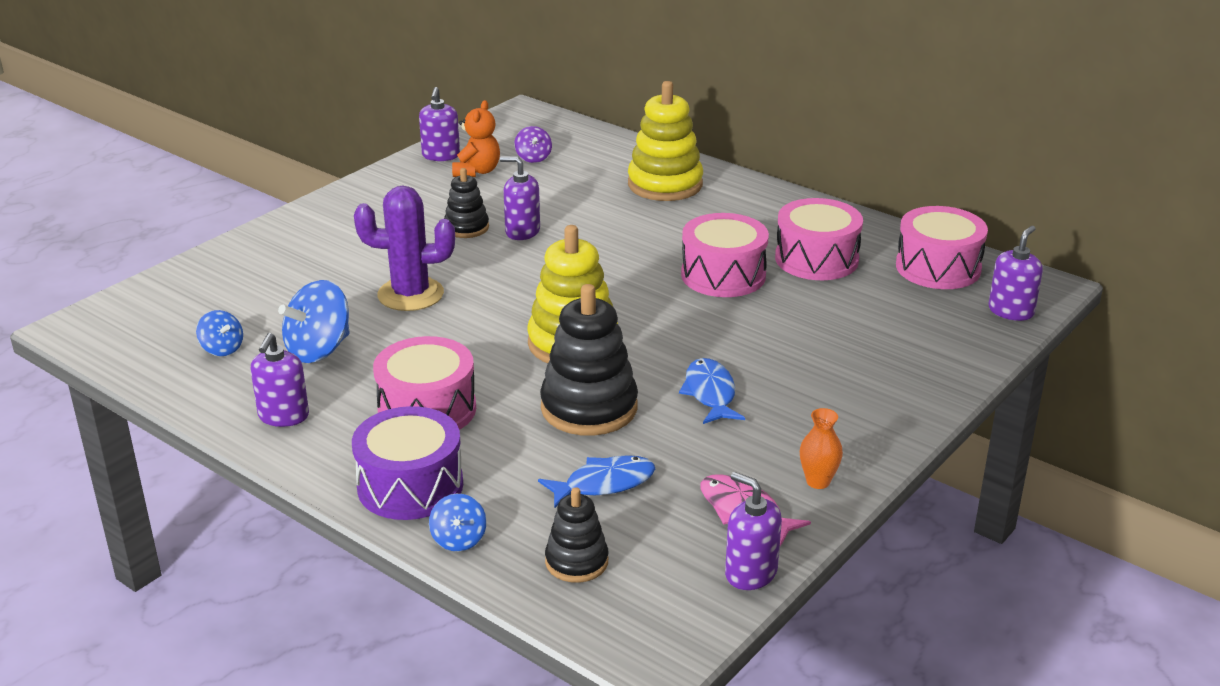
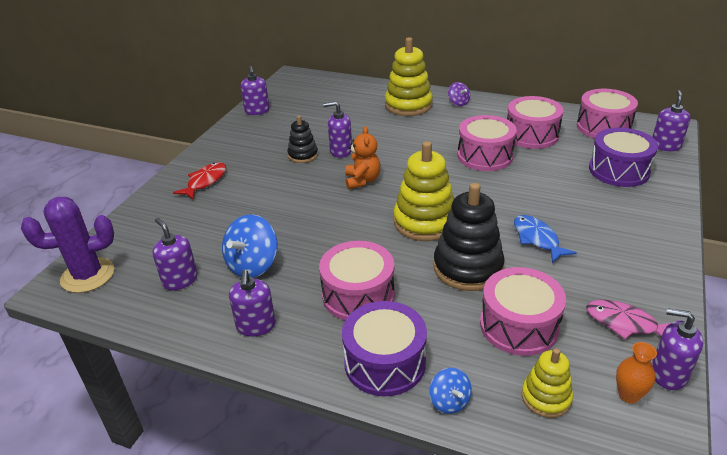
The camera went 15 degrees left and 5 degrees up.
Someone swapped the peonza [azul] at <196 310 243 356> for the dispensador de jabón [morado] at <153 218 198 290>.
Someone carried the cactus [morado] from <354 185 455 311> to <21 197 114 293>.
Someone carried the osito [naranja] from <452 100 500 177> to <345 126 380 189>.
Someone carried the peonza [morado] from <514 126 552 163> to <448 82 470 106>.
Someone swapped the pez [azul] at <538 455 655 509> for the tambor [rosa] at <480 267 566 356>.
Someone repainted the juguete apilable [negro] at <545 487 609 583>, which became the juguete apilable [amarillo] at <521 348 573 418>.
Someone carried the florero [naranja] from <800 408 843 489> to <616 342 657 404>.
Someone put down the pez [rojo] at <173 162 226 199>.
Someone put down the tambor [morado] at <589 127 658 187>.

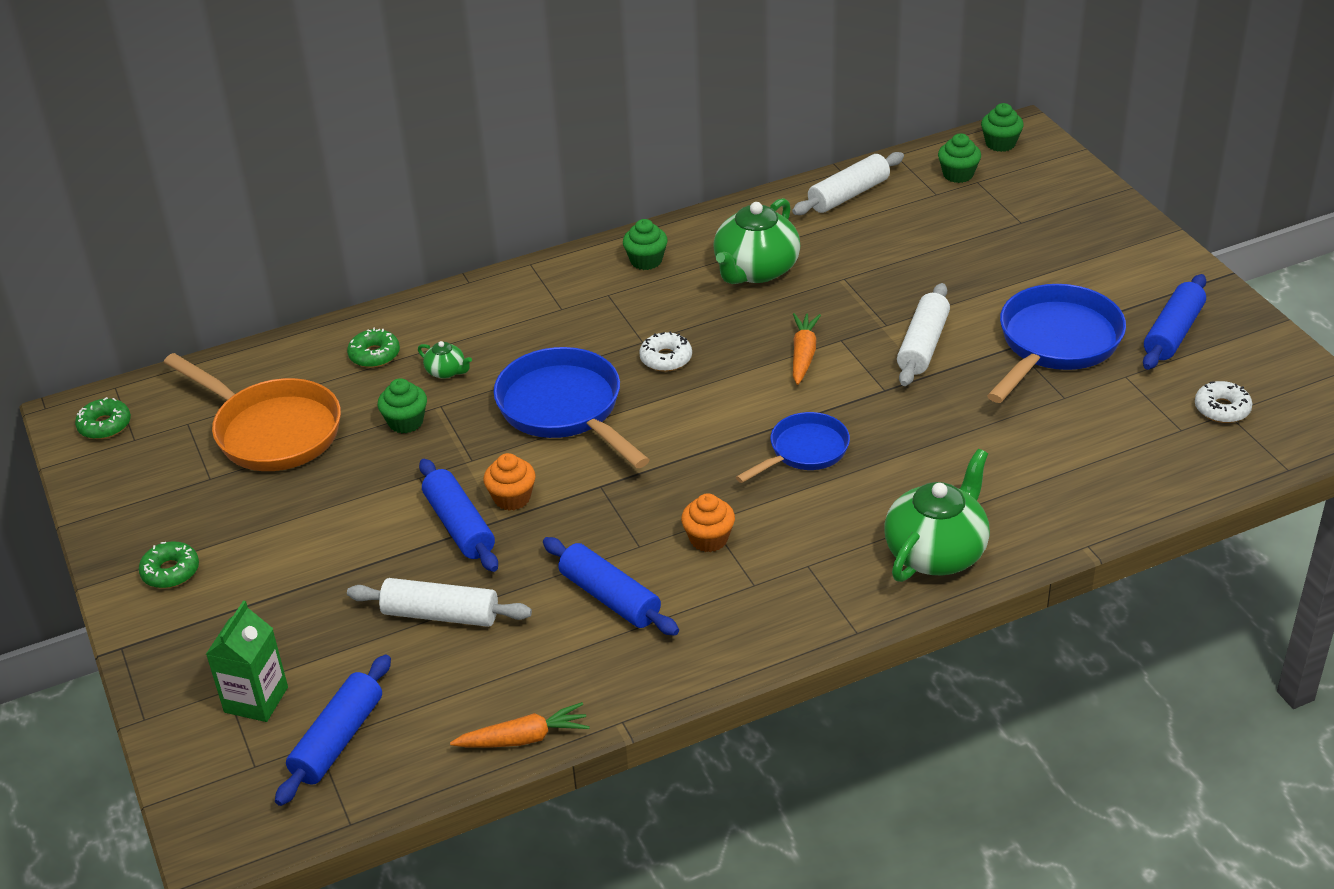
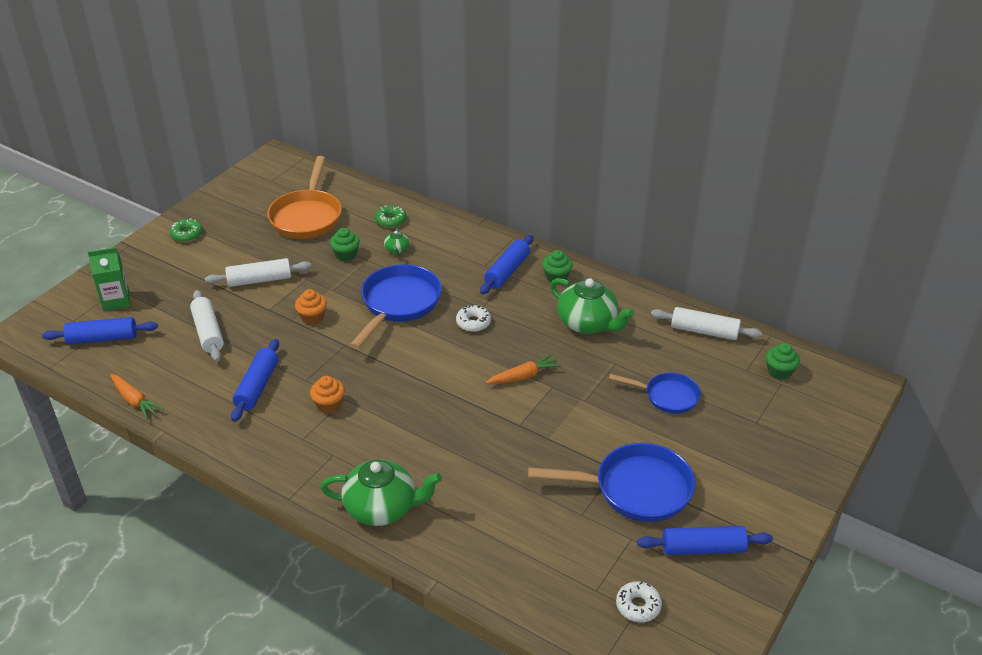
The camera went 55 degrees right and 0 degrees up.
Someone took away the rosquilla [verde] at <75 397 131 439>.
Someone carried the rodillo [azul] from <419 459 498 572> to <480 235 533 294>.
Someone rotated the tetera [verde] at <713 198 801 284> by 135 degrees counterclockwise.
Someone carried the sartén [azul] from <736 412 850 483> to <609 373 701 414>.
Someone carried the rodillo [blanco] from <897 283 950 386> to <205 258 311 287>.
Someone took away the magdalena [verde] at <981 103 1024 152>.

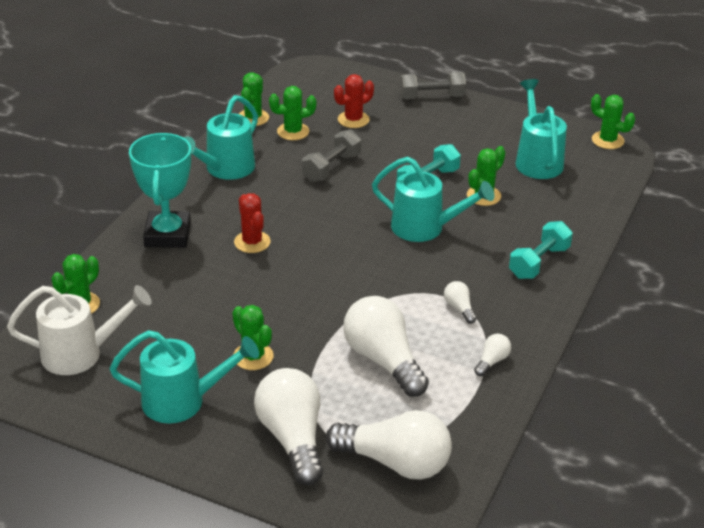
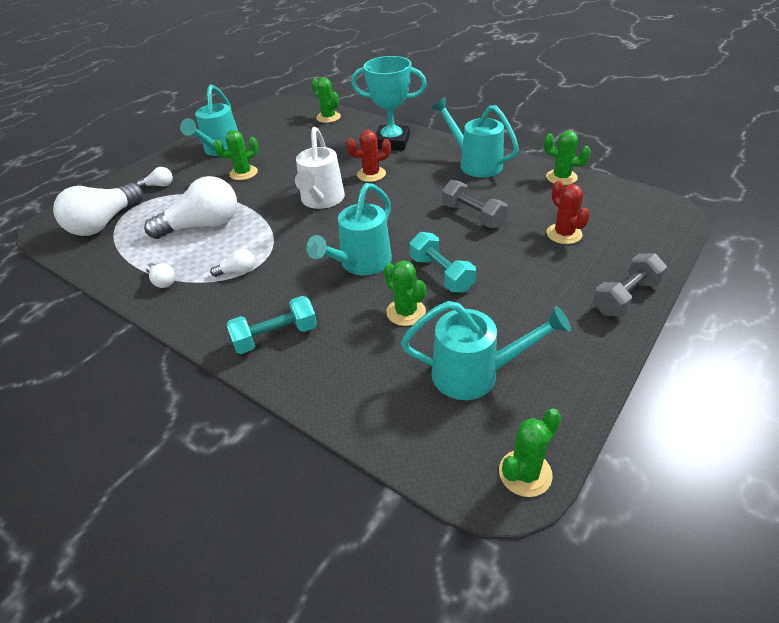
The camera went 105 degrees right and 5 degrees up.
Someone carried the regadera [blanco] from <7 285 152 375> to <295 127 345 209>.
Someone scaled the bombilla [blanco] at <254 368 323 486> by 0.44.
Someone took away the cactus [verde] at <269 86 316 140>.
Someone rotated the mancuerna [gris] at <400 72 466 99> by 45 degrees clockwise.
Someone rotated the mancuerna [turquesa] at <509 221 573 279> by 75 degrees counterclockwise.

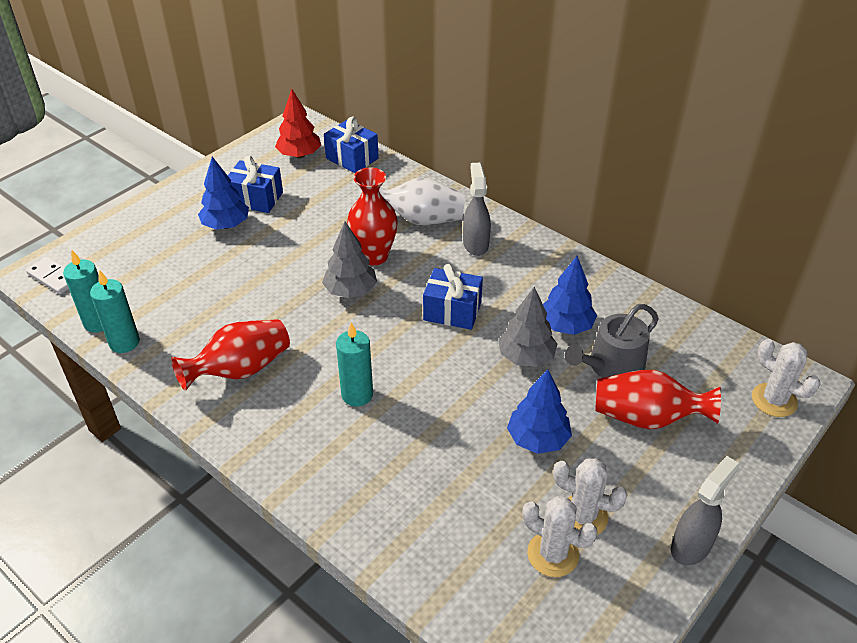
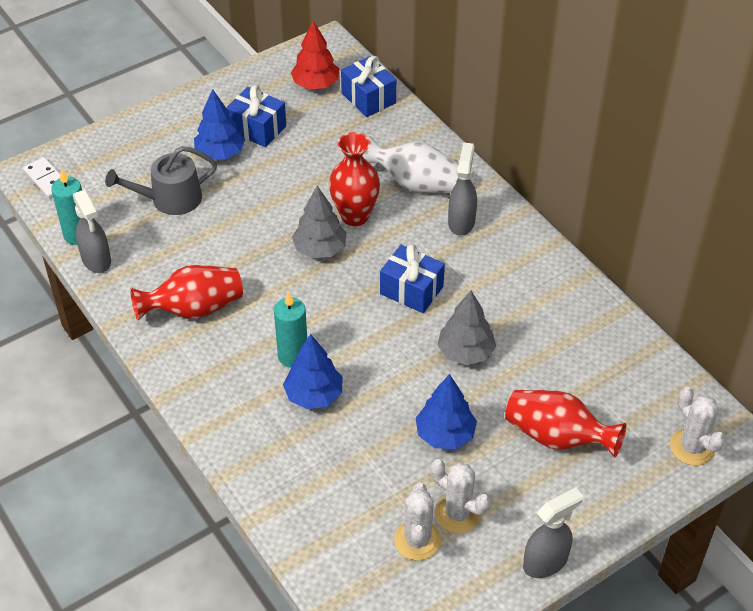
The camera went 15 degrees right and 5 degrees up.
Someone swapped the vela [turquesa] at <90 270 140 353> for the pulverizador [gris] at <73 189 111 273>.
Someone rotated the cactus [blanco] at <523 496 598 577> by 45 degrees clockwise.
Someone carried the árbol [azul] from <543 256 597 335> to <283 334 342 409>.
Someone carried the regadera [gris] from <565 304 659 378> to <105 146 217 215>.

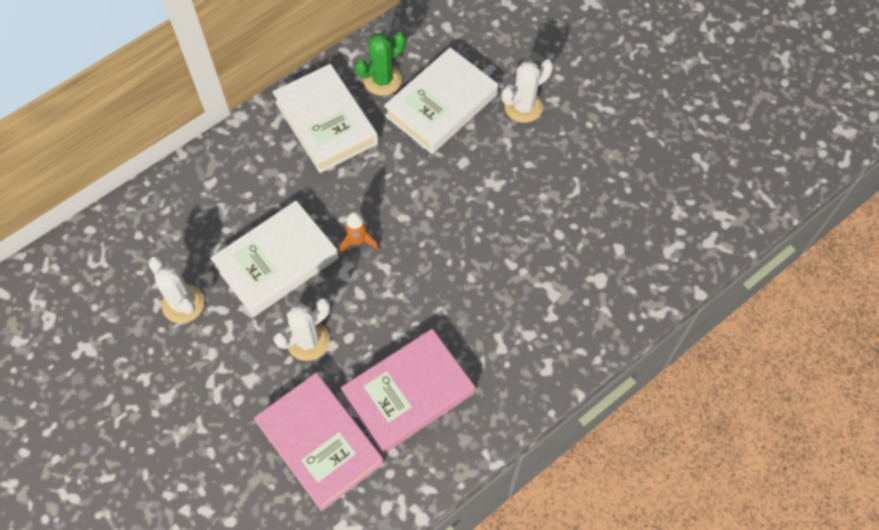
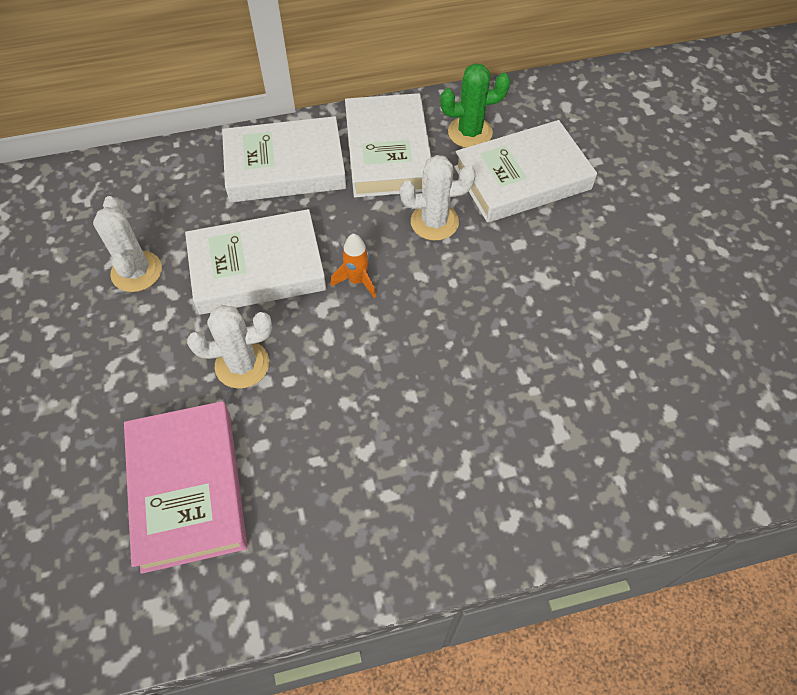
The camera went 25 degrees right and 5 degrees down.
Someone took away the libro [rosa] at <341 329 475 454>.
Someone carried the cactus [blanco] from <502 59 553 123> to <400 155 476 241>.
Someone put down the libro [blanco] at <222 116 346 202>.

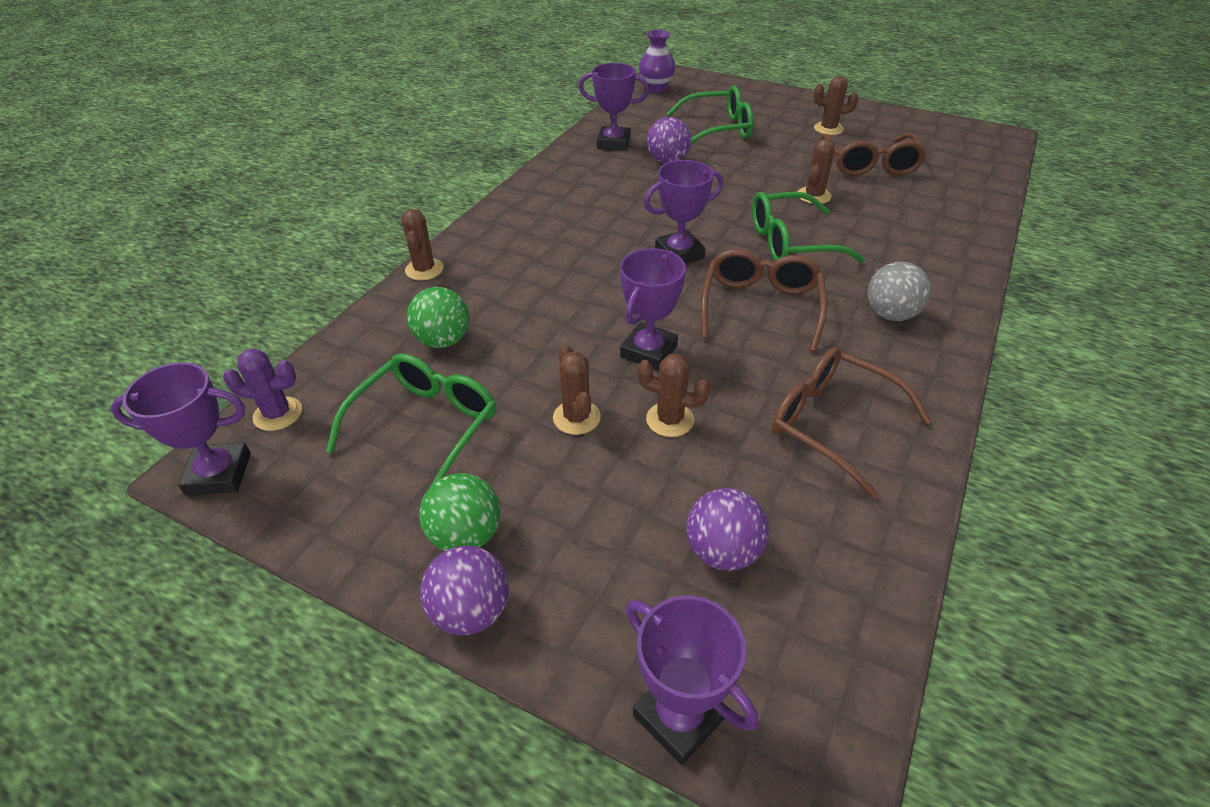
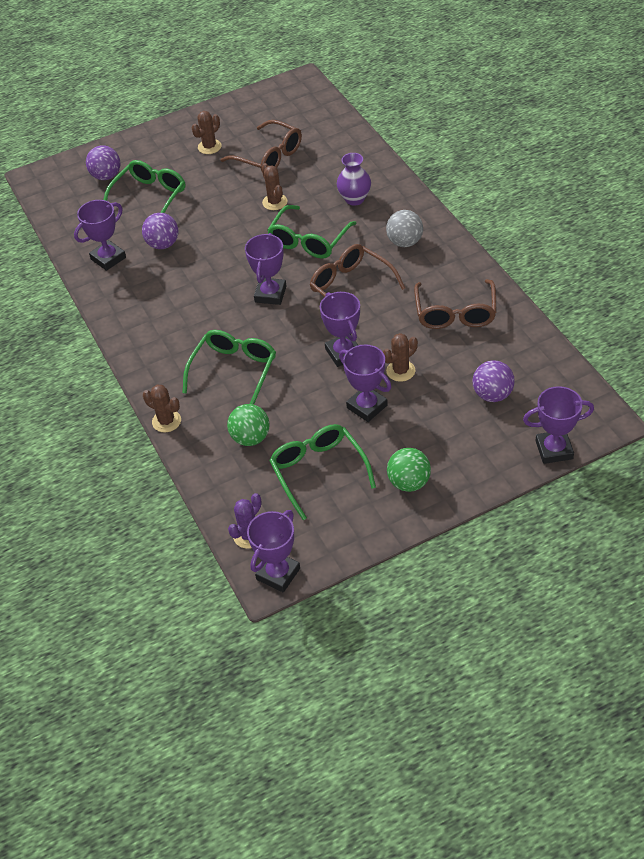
The camera went 50 degrees left and 5 degrees up.
Someone carried the pelota [morado] from <420 546 509 635> to <86 145 120 180>.
Someone swapped the cactus [marrón] at <553 345 601 435> for the trofeo [morado] at <339 344 391 422>.
Someone carried the florero [morado] from <639 30 675 93> to <337 153 371 206>.
Someone rotated the gafas [marrón] at <771 347 931 499> by 75 degrees counterclockwise.
Someone put down the gafas [verde] at <182 330 276 405>.

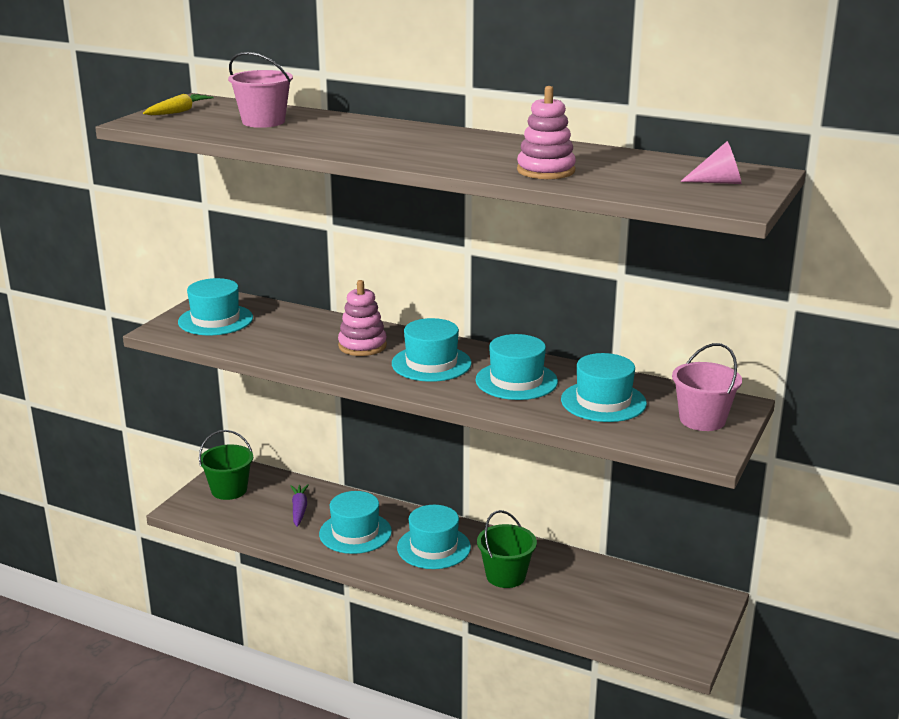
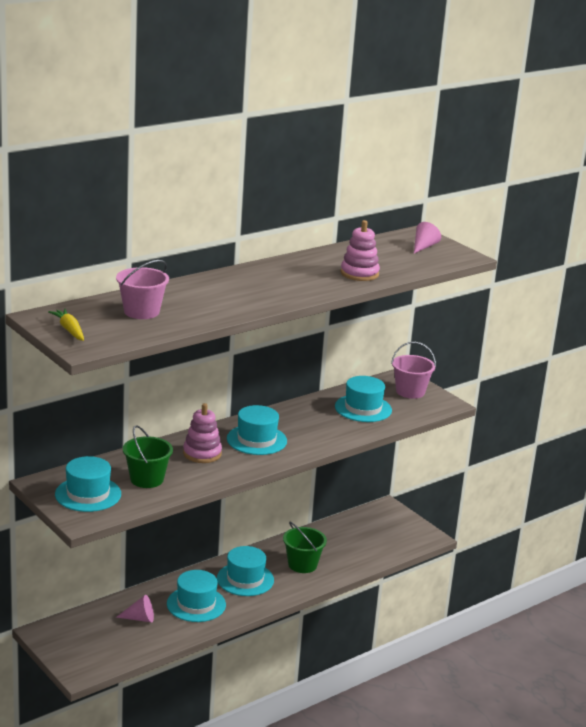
The camera went 65 degrees left and 0 degrees up.
Someone carried the balde [verde] from <199 430 253 500> to <123 425 173 488>.
Someone swapped the zanahoria [morado] at <290 484 309 527> for the cono [rosa] at <116 595 154 623>.
Someone took away the sombrero [turquesa] at <476 334 558 400>.

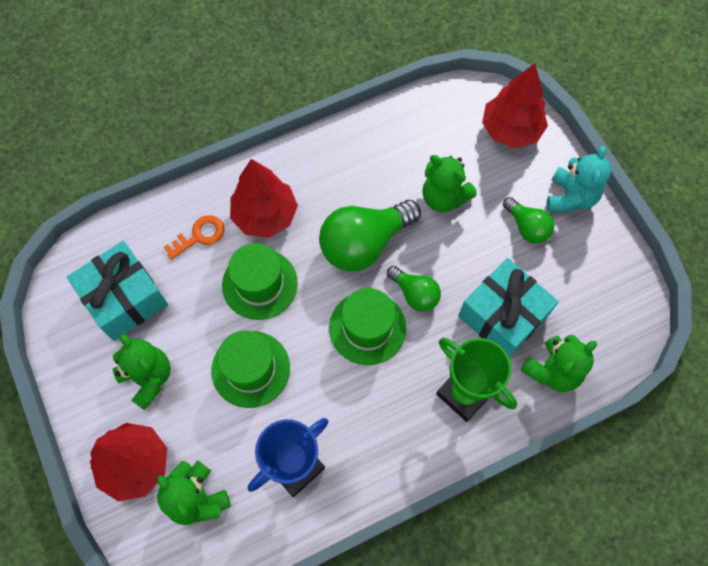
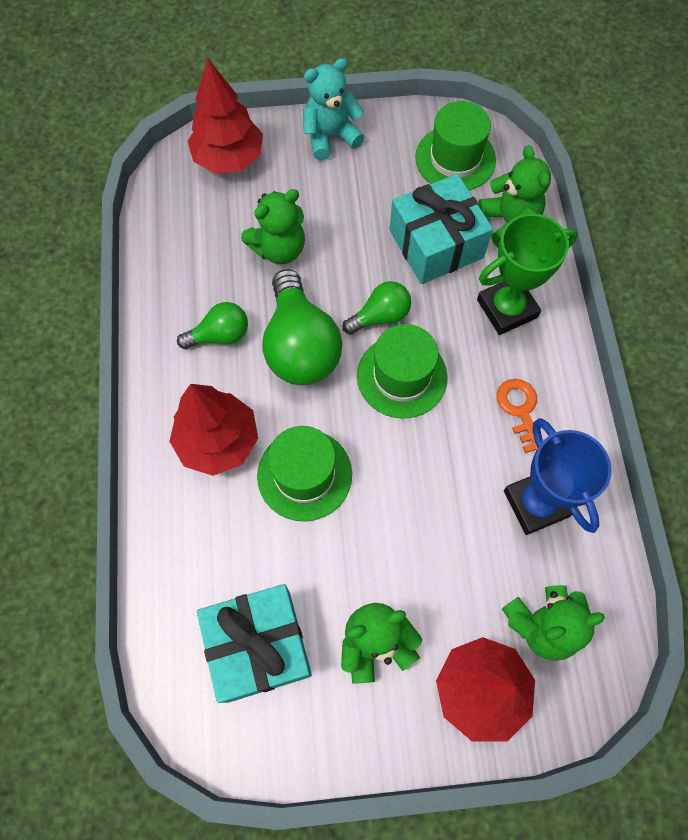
The camera went 70 degrees left and 0 degrees up.
Someone carried the llave [naranja] from <164 215 225 260> to <497 379 538 453>.
Someone carried the sombrero [verde] from <211 330 290 408> to <415 101 496 190>.
Someone carried the bombilla [verde] from <503 197 554 244> to <177 302 248 349>.
Someone rotated the osito [turquesa] at <547 146 611 212> by 60 degrees counterclockwise.

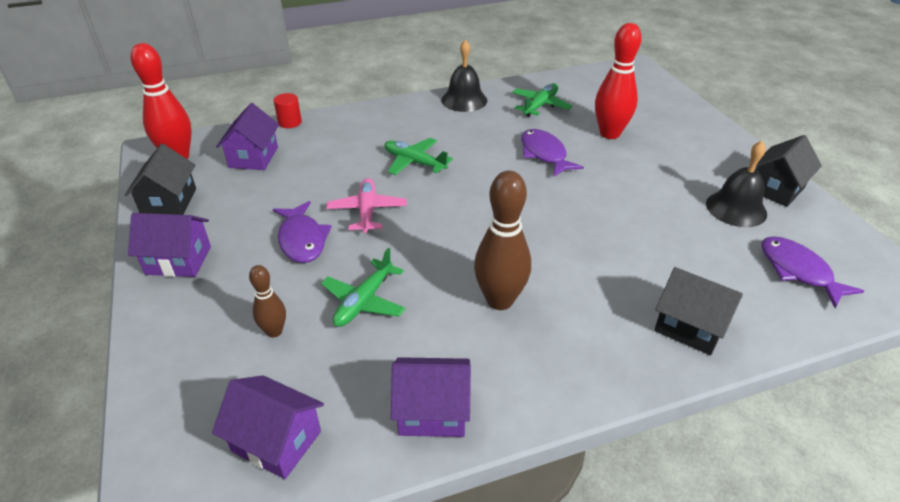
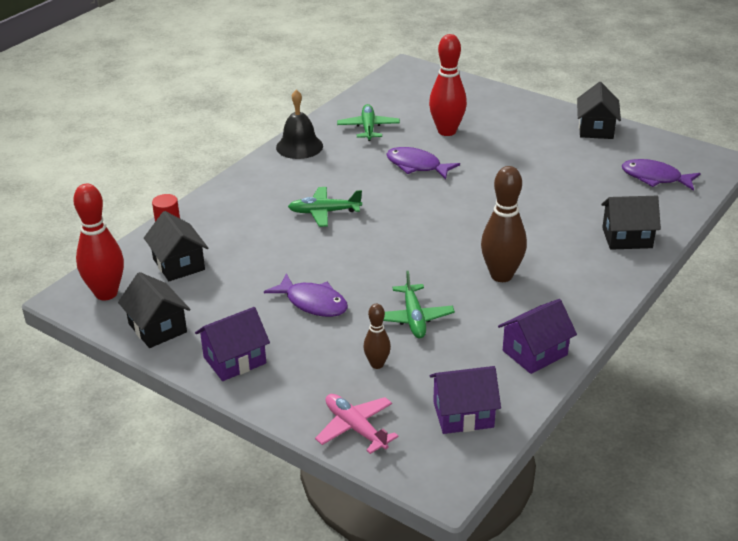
The camera went 35 degrees left and 5 degrees down.
Someone repainted the casa [morado] at <216 103 279 170>, which became the casa [negro] at <144 211 208 281>.
Someone carried the avión [rosa] from <326 178 407 233> to <315 394 399 454>.
Someone took away the campana [negro] at <706 141 767 227>.

